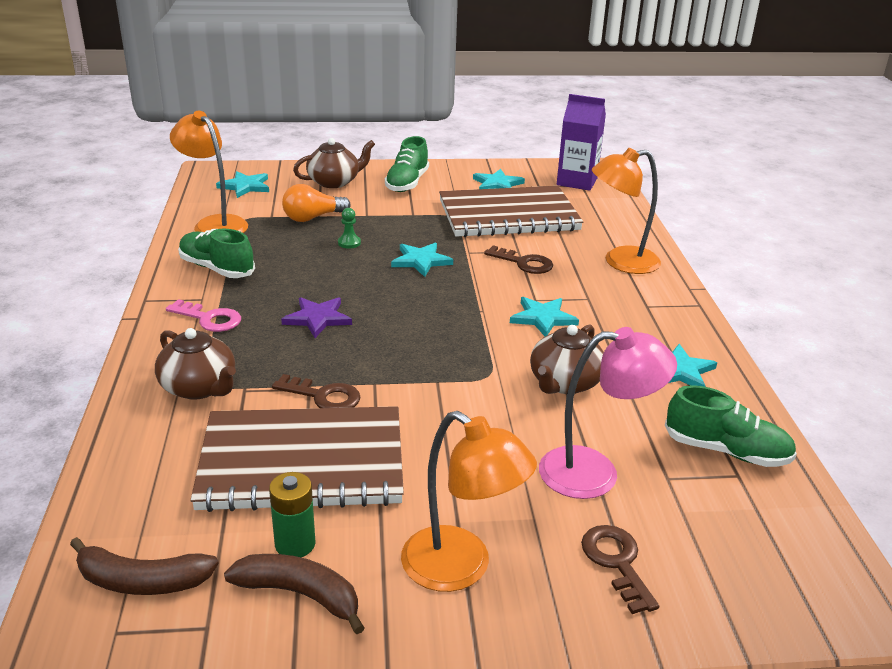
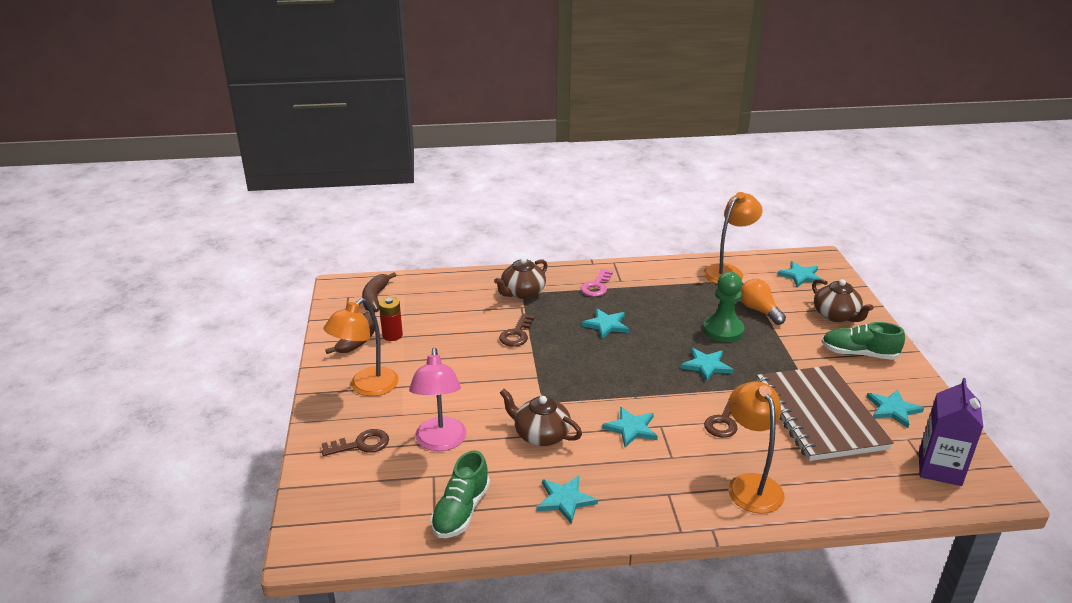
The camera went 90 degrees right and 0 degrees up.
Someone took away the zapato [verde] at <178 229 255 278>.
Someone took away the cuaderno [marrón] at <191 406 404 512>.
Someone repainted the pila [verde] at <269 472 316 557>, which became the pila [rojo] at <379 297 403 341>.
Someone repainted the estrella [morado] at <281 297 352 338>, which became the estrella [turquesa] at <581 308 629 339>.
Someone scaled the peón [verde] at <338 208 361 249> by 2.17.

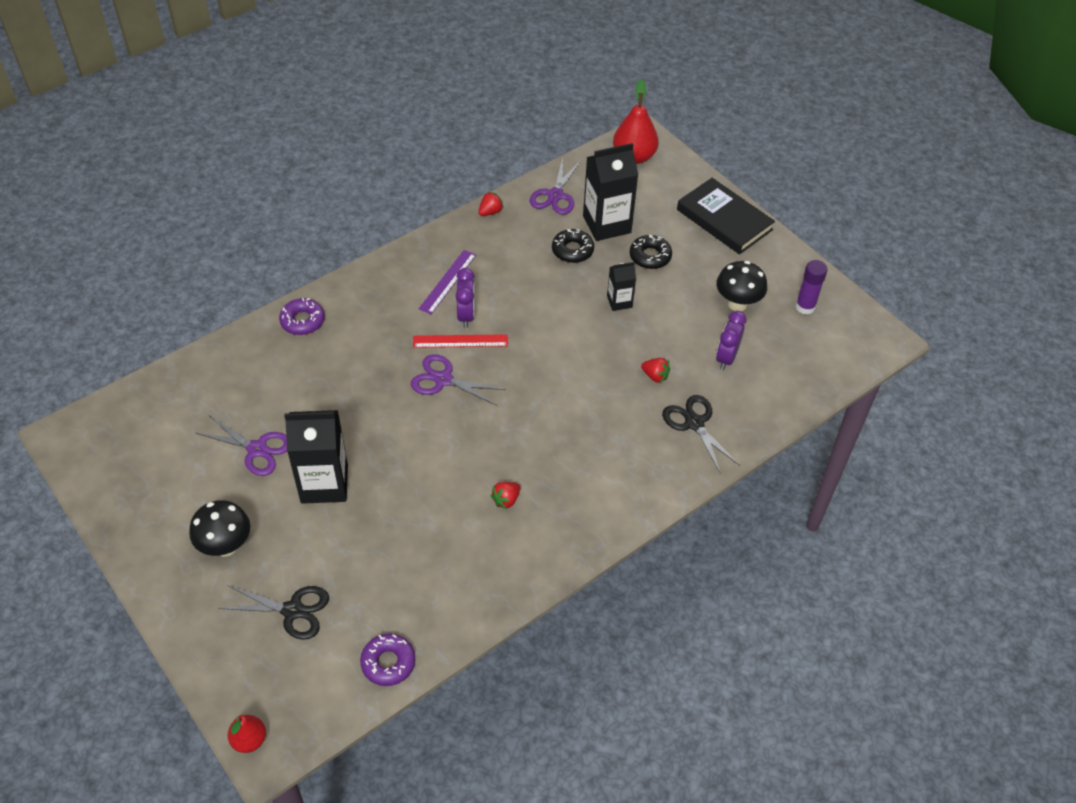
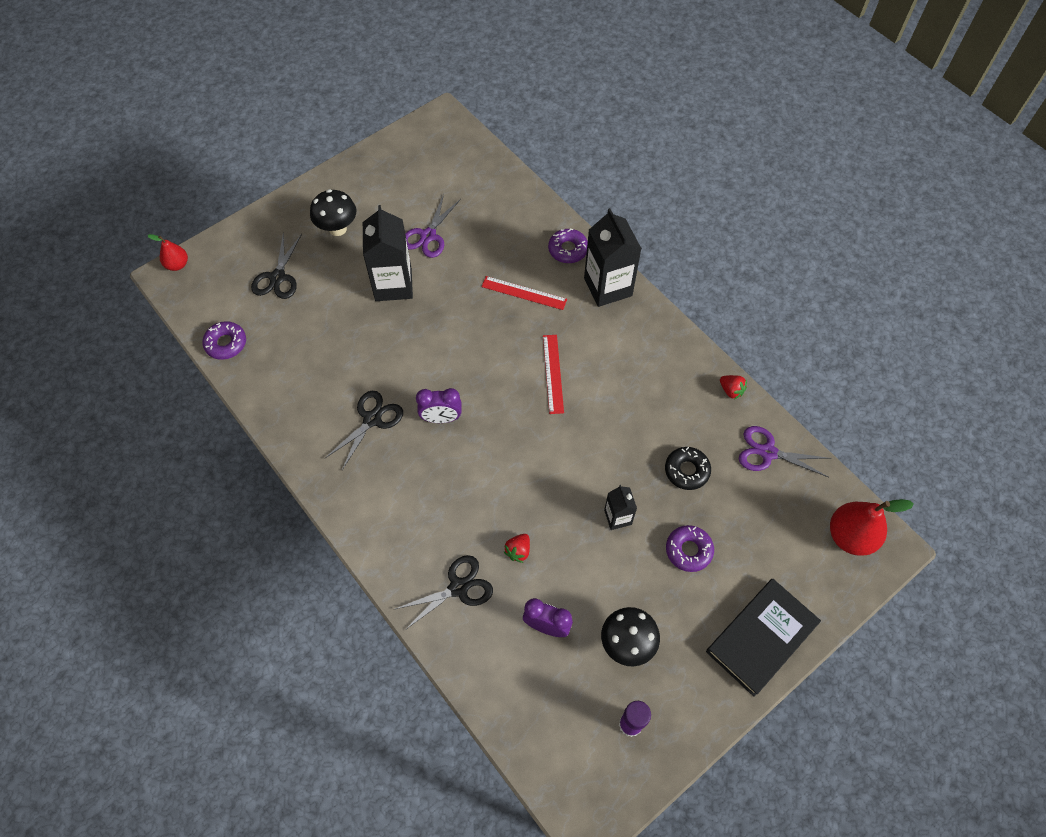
The camera went 90 degrees right and 10 degrees up.
Someone took away the tijeras [morado] at <411 354 506 406>.
Someone took away the regla [morado] at <419 250 476 314>.
Someone carried the despertador [morado] from <456 268 475 328> to <416 388 462 423>.
Someone swapped the fresa [rojo] at <491 482 520 509> for the tijeras [negro] at <325 391 403 470>.
Someone carried the cartón de leche [negro] from <583 143 638 241> to <584 208 642 307>.
Someone repainted the rosquilla [negro] at <630 235 672 269>, which became the rosquilla [morado] at <666 525 714 572>.
Someone put down the regla [rojo] at <481 276 567 310>.

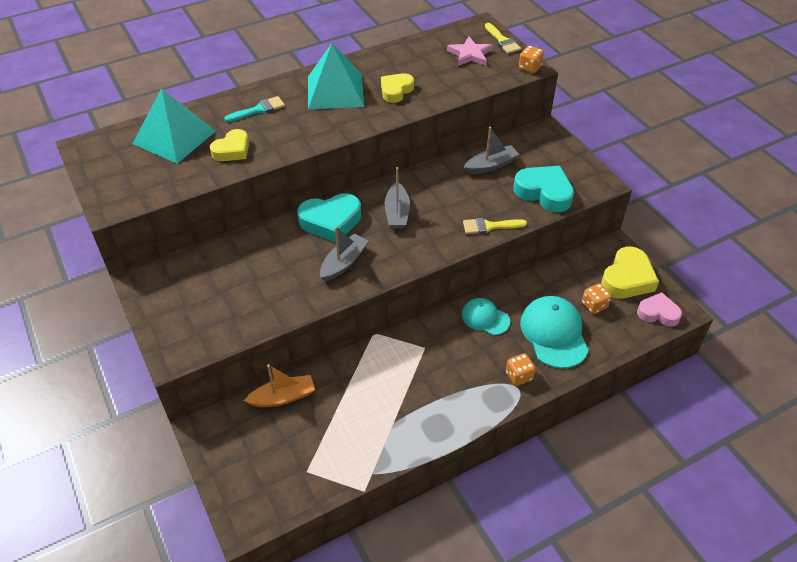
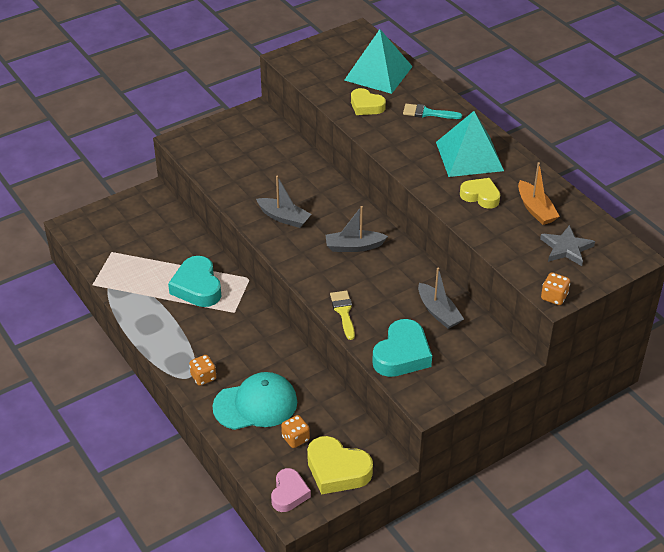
The camera went 85 degrees right and 5 degrees down.
Someone rotated the pincel [turquesa] at <224 96 285 122> by 135 degrees clockwise.
Someone carried the barco [naranja] from <244 364 315 407> to <518 162 560 225>.
Someone carried the corazón [turquesa] from <298 193 361 242> to <168 256 221 307>.
Someone repainted the estrella [rosa] at <447 36 493 66>, which became the estrella [gris] at <540 225 595 266>.
Someone took away the gorra [turquesa] at <462 298 510 335>.
Someone took away the pincel [amarillo] at <485 23 521 54>.

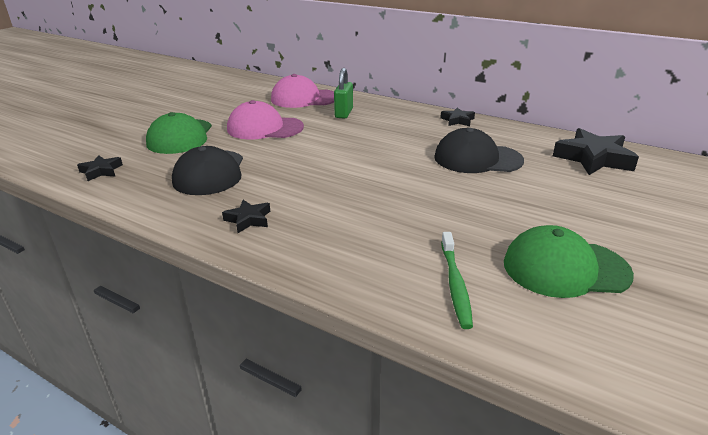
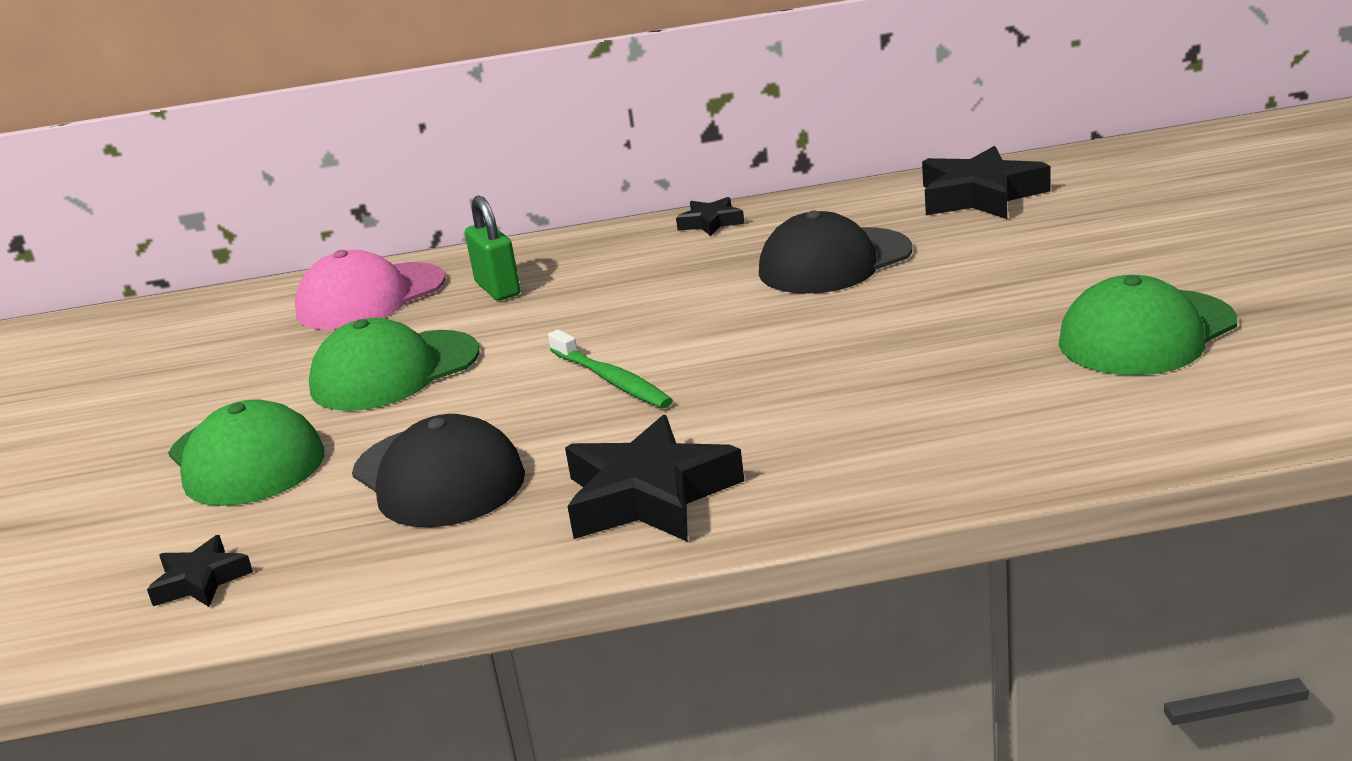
The camera went 35 degrees left and 5 degrees down.
Someone scaled the estrella [negro] at <222 200 270 233> by 1.90.
Someone repainted the gorra [rosa] at <227 100 304 140>, which became the gorra [verde] at <309 318 480 411>.
Someone carried the cepillo de dientes [verde] from <441 232 473 329> to <548 330 673 408>.

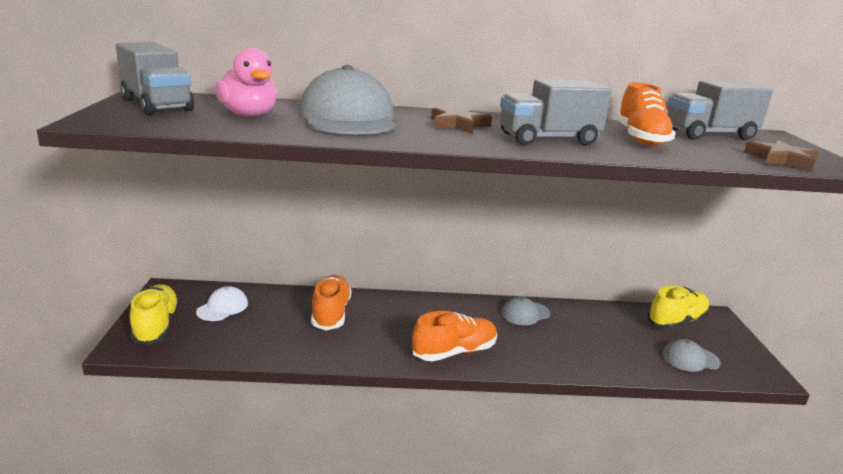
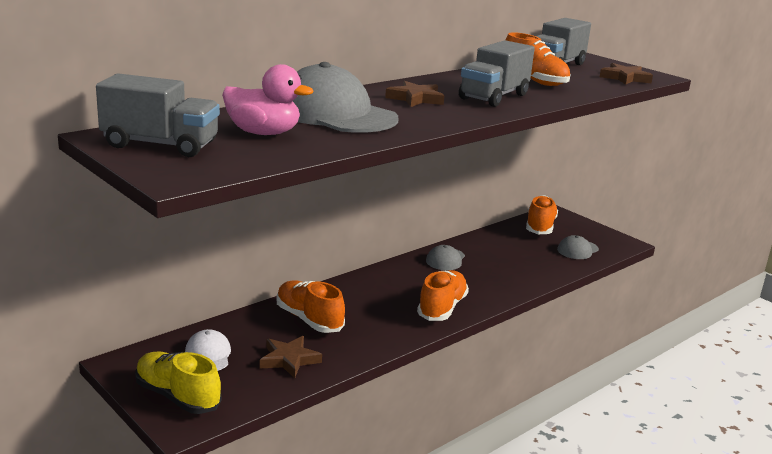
The camera went 40 degrees left and 0 degrees up.
Someone repainted the zapato [amarillo] at <647 286 710 330>, which became the zapato [naranja] at <526 195 558 234>.
Someone put down the estrella [marrón] at <260 336 322 378>.

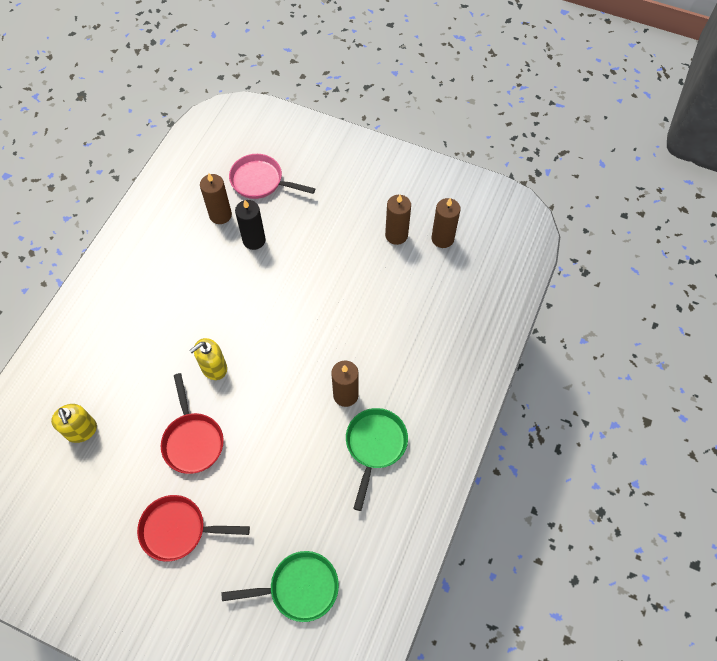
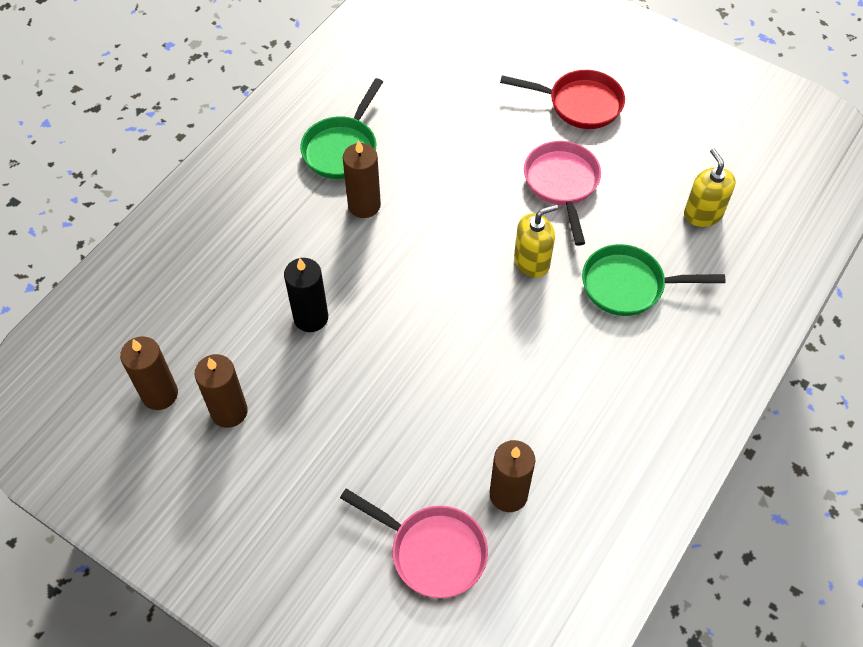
The camera went 170 degrees left and 5 degrees down.
Someone repainted the sartén [rojo] at <161 373 224 474>, which became the sartén [rosa] at <524 141 601 246>.
Someone carried the sartén [verde] from <222 551 339 622> to <582 244 725 316>.
Someone carried the vela [negro] from <235 200 266 250> to <284 258 328 332>.

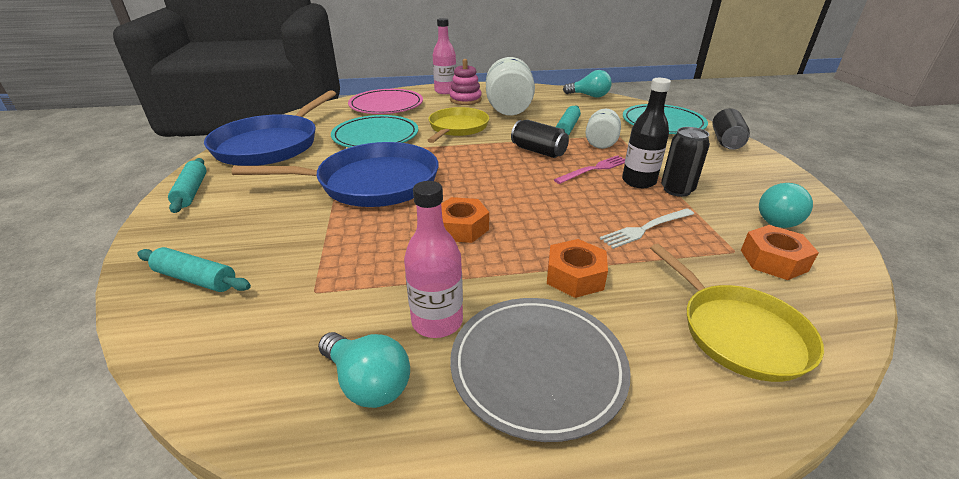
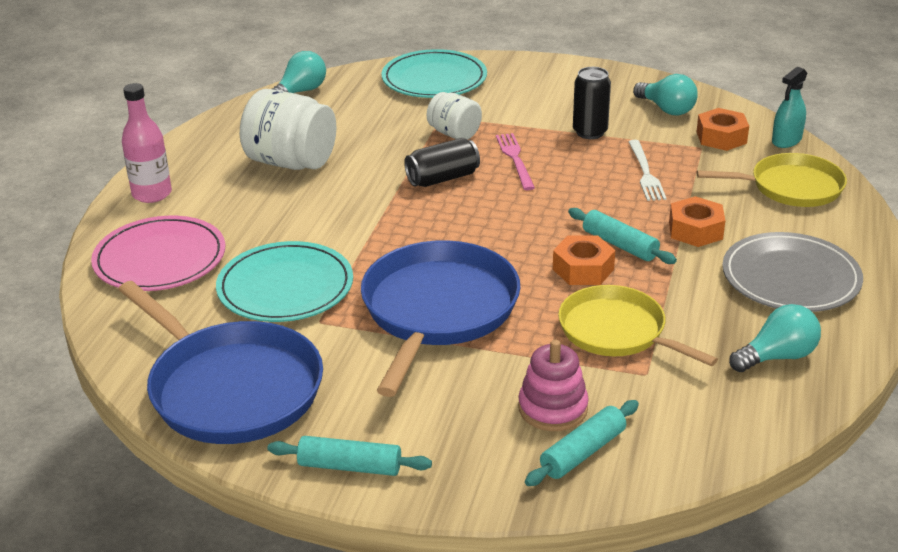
The camera went 65 degrees left and 0 degrees up.
Someone took away the botella [rosa] at <404 181 463 338>.
Someone carried the sartén [amarillo] from <427 107 489 143> to <558 285 718 366>.
Someone carried the juguete apilable [rosa] from <450 59 482 105> to <518 340 589 431>.
Someone carried the rodillo [turquesa] from <556 105 581 135> to <568 208 677 264>.
Someone took away the botella [negro] at <622 78 671 188>.
Someone took away the lata [negro] at <712 108 750 150>.
Someone put down the pulverizador [turquesa] at <772 67 807 148>.

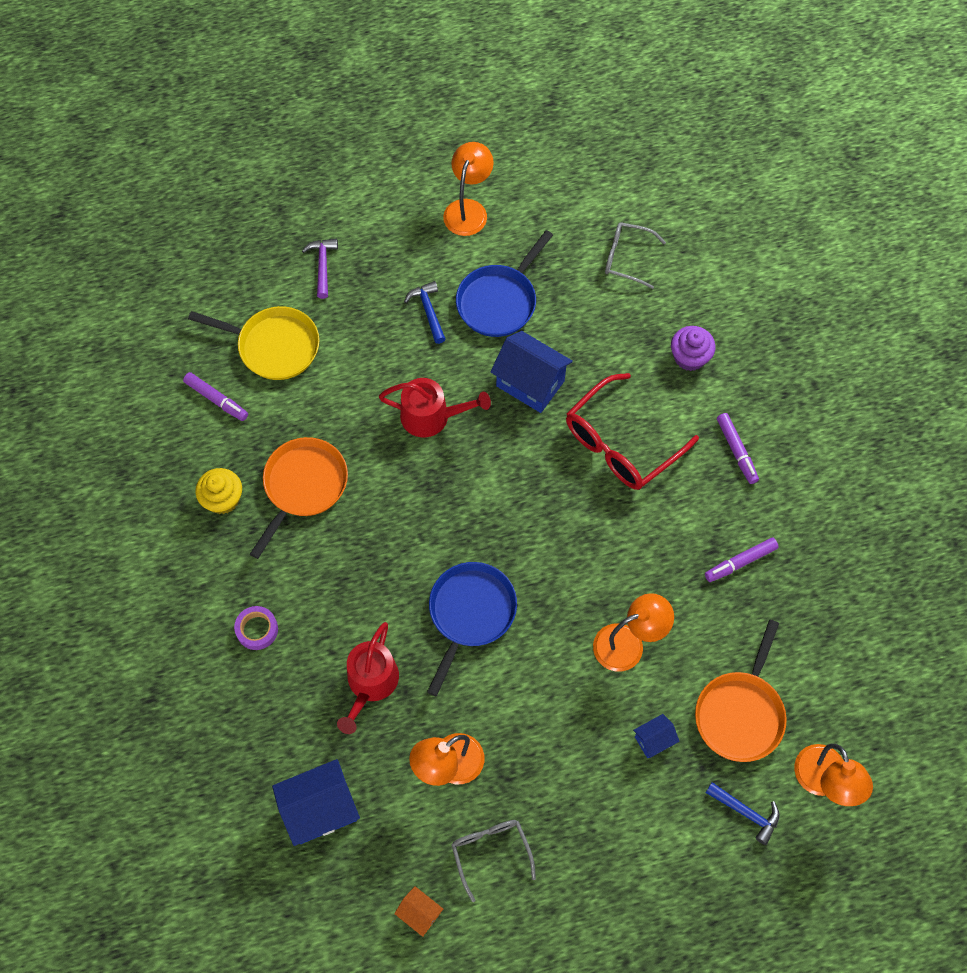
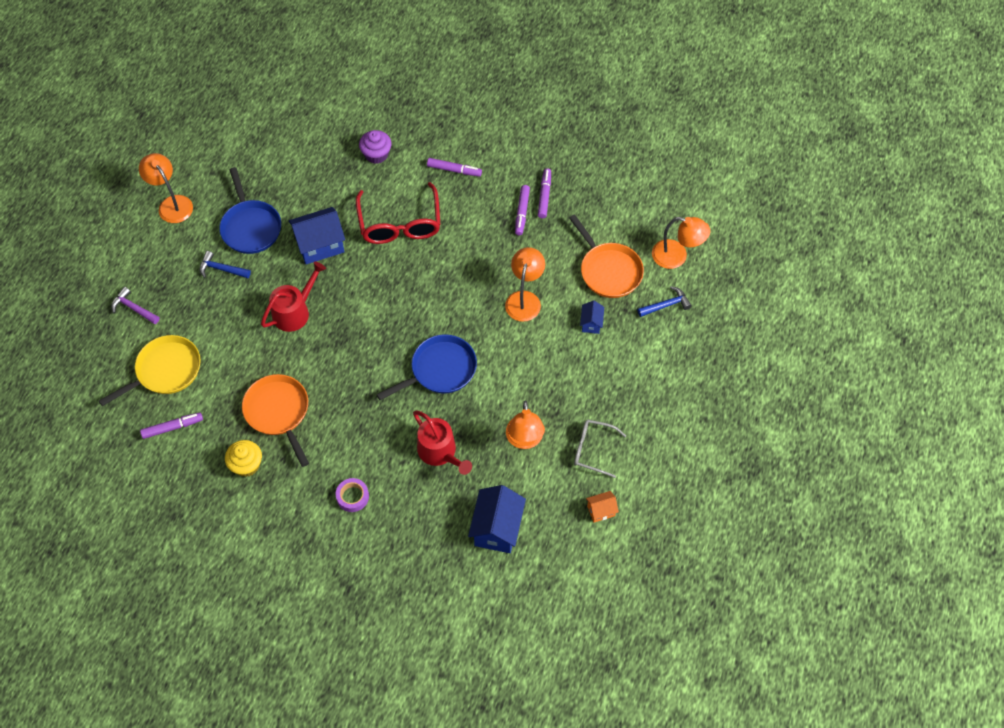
The camera went 55 degrees left and 5 degrees down.
Someone rotated the sartén [azul] at <427 562 517 696> by 90 degrees clockwise.
Someone took away the gafas [gris] at <605 222 666 289>.
Someone put down the rotulador [morado] at <538 168 551 218>.

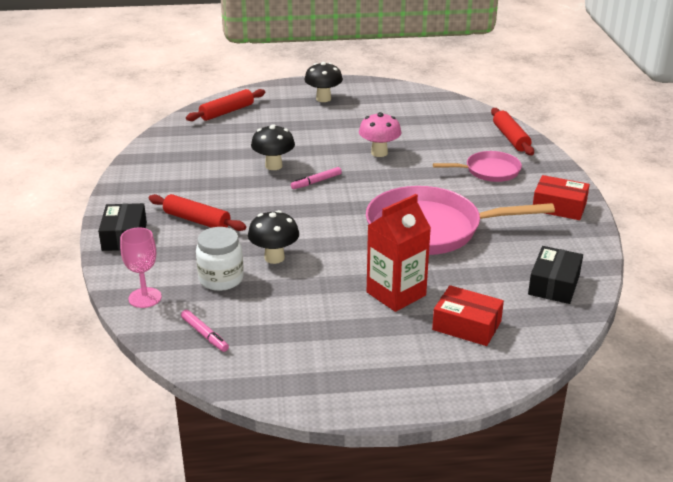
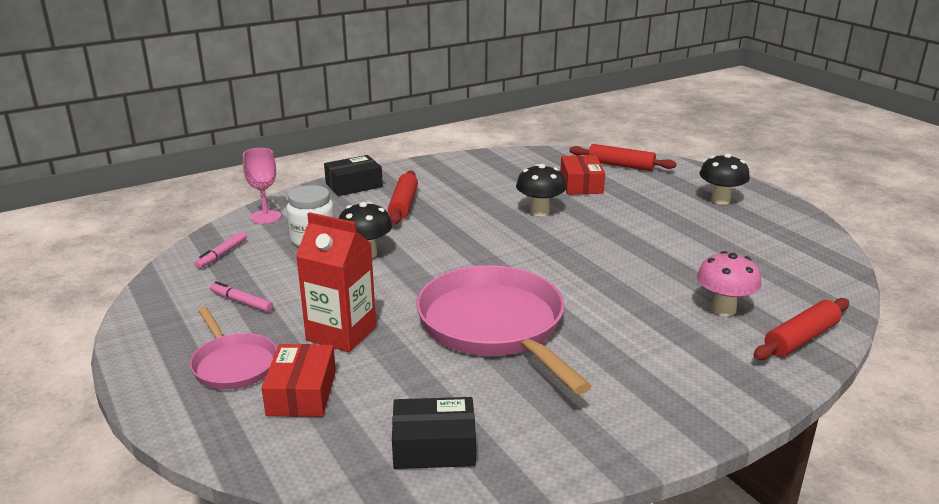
The camera went 65 degrees right and 5 degrees down.
Someone carried the rotulador [rosa] from <291 167 342 189> to <210 281 273 312>.
Someone carried the seta [rosa] from <359 112 401 157> to <697 251 761 316>.
Someone carried the sartén [rosa] from <433 151 522 182> to <190 307 277 389>.
Someone carried the caja [rojo] from <533 175 590 220> to <560 155 605 194>.

